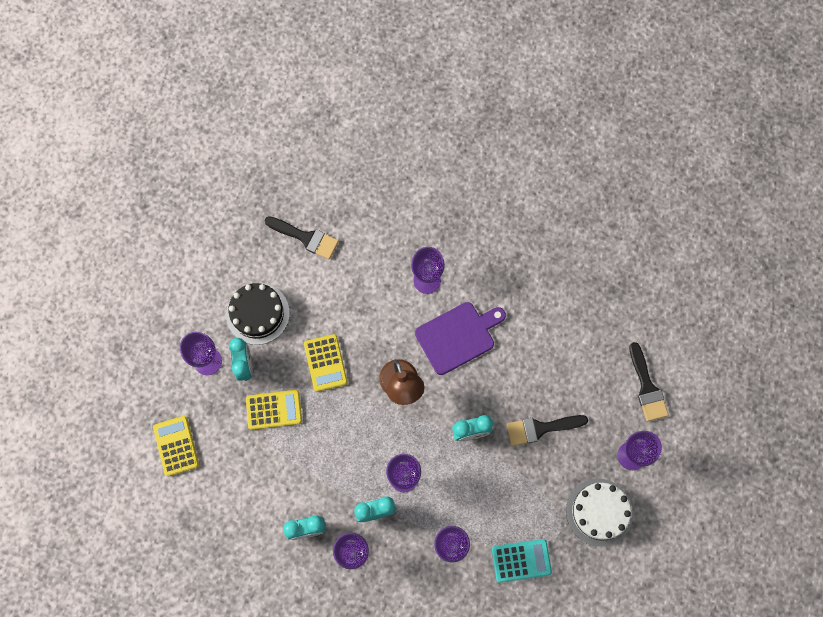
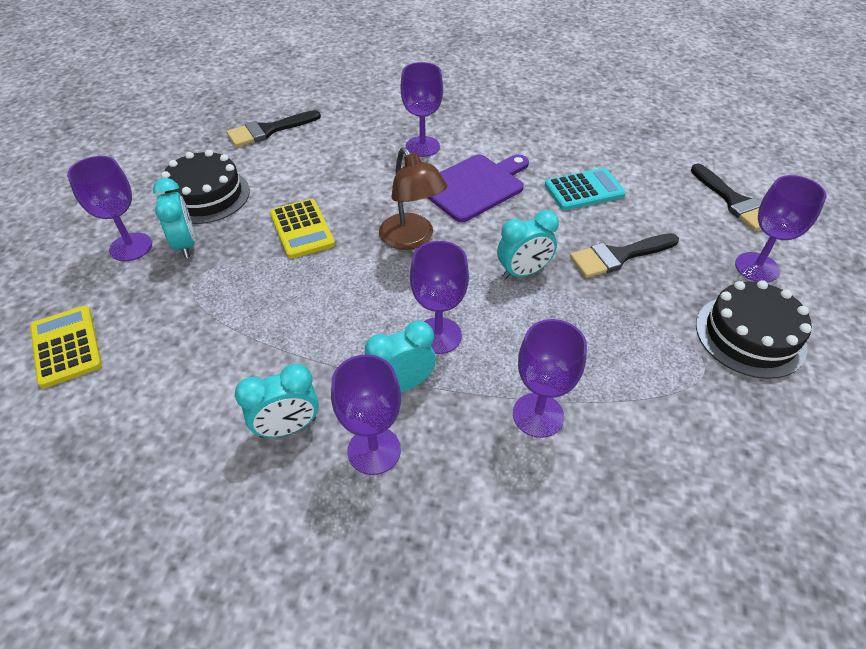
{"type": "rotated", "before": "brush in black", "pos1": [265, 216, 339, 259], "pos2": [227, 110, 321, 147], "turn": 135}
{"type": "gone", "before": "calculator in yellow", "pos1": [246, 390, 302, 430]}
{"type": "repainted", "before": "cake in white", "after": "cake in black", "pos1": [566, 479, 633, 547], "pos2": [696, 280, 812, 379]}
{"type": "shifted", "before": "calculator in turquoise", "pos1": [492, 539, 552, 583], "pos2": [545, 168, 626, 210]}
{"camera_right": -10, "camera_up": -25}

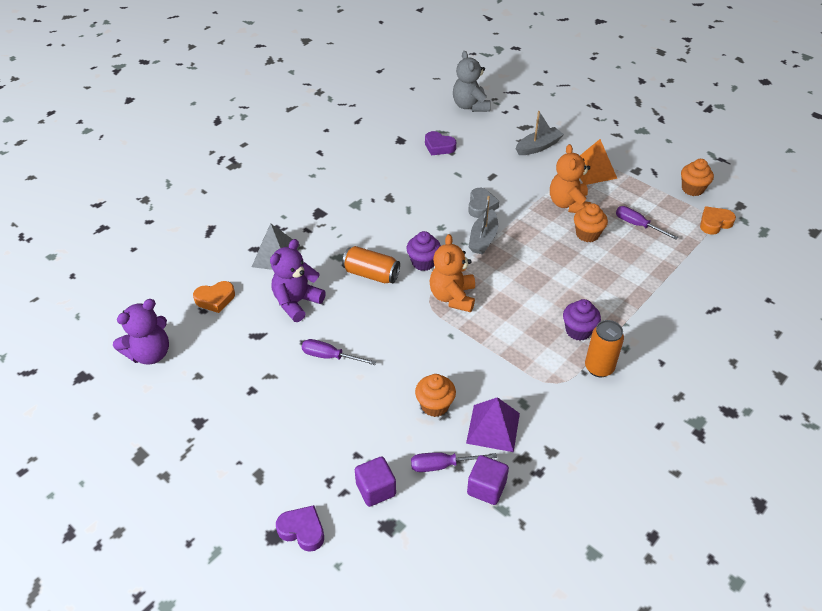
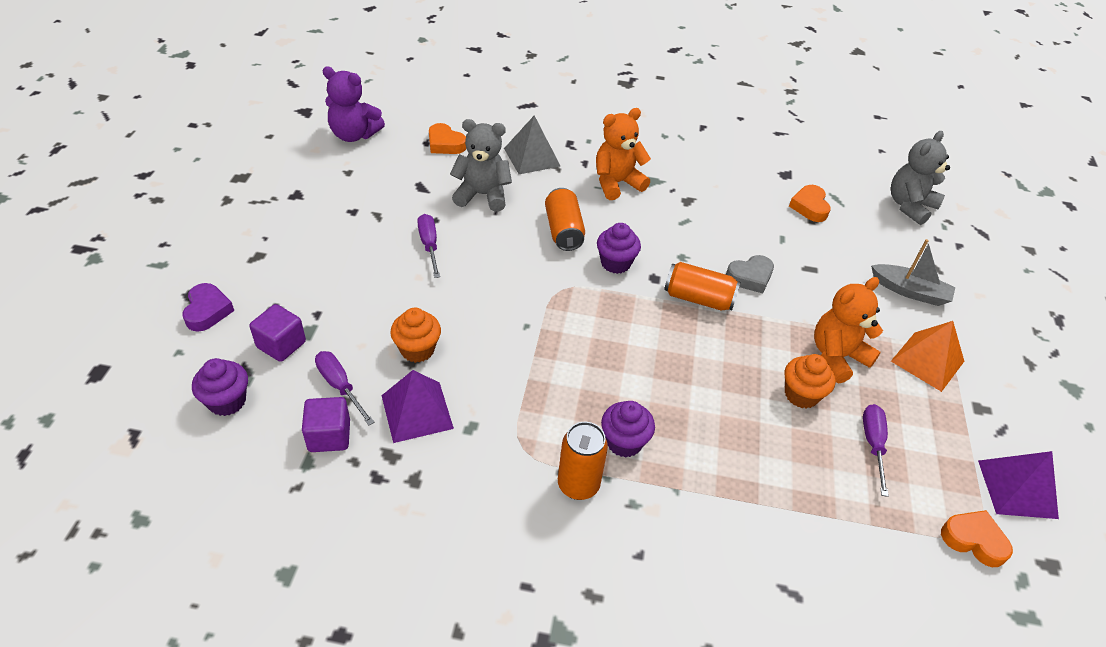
{"type": "repainted", "before": "heart in purple", "after": "heart in orange", "pos1": [425, 131, 456, 156], "pos2": [789, 185, 831, 222]}
{"type": "swapped", "before": "cupcake in orange", "after": "pyramid in purple", "pos1": [681, 159, 714, 196], "pos2": [978, 451, 1059, 519]}
{"type": "swapped", "before": "boat in grey", "after": "can in orange", "pos1": [469, 196, 498, 255], "pos2": [664, 262, 740, 311]}
{"type": "shifted", "before": "teddy bear in orange", "pos1": [430, 234, 475, 312], "pos2": [596, 108, 651, 200]}
{"type": "repainted", "before": "teddy bear in purple", "after": "teddy bear in grey", "pos1": [270, 239, 326, 322], "pos2": [450, 119, 512, 212]}
{"type": "new", "after": "cupcake in purple", "pos2": [192, 358, 248, 416]}
{"camera_right": 55, "camera_up": 0}

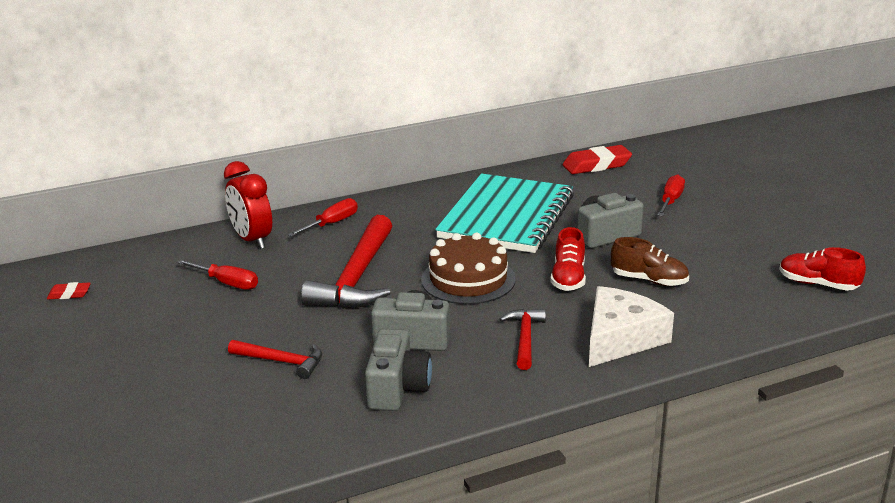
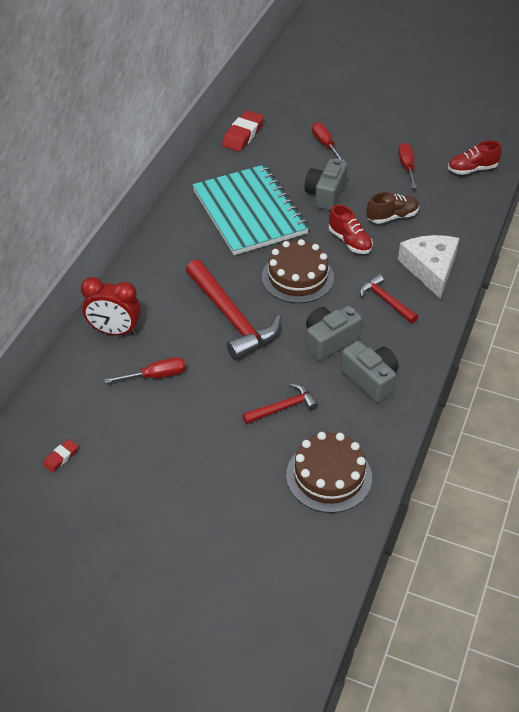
{"type": "shifted", "before": "screwdriver in red", "pos1": [288, 198, 358, 237], "pos2": [398, 143, 417, 188]}
{"type": "new", "after": "cake in brown", "pos2": [286, 432, 372, 513]}
{"camera_right": -45, "camera_up": 20}

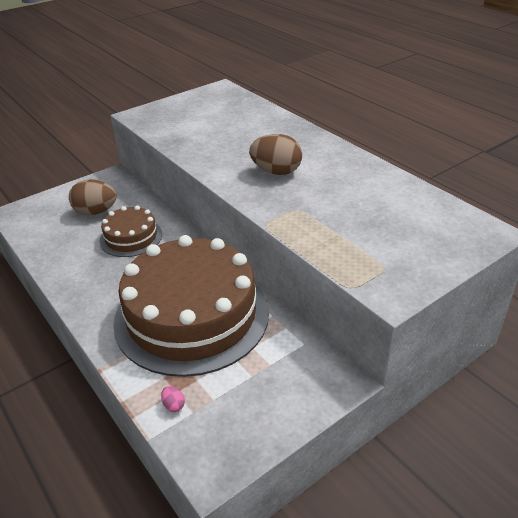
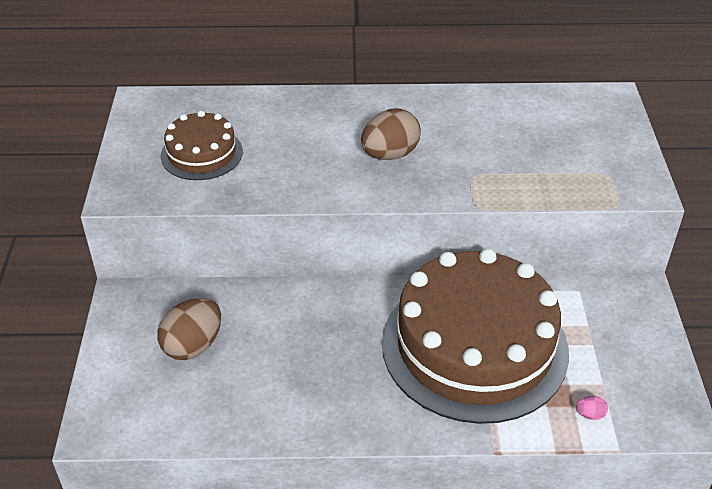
{"type": "shifted", "before": "cake in brown", "pos1": [100, 206, 162, 257], "pos2": [161, 111, 243, 180]}
{"camera_right": -55, "camera_up": 5}

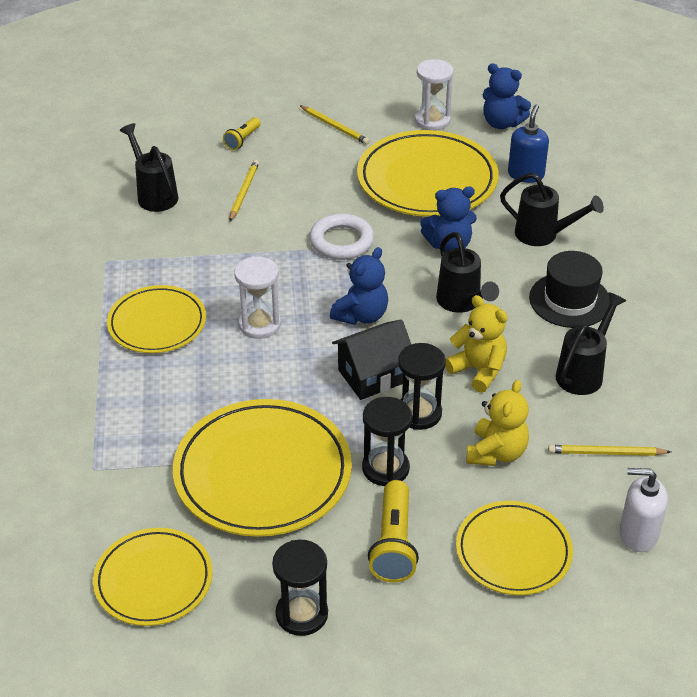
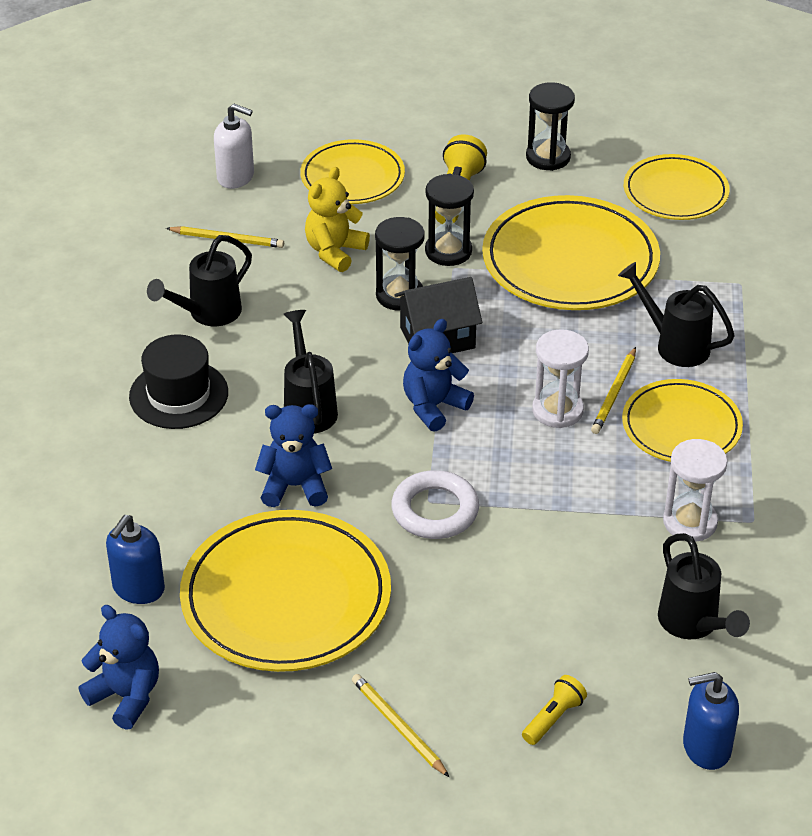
{"type": "shifted", "before": "hourglass in white", "pos1": [415, 59, 453, 130], "pos2": [663, 439, 728, 542]}
{"type": "shifted", "before": "pencil in yellow", "pos1": [230, 160, 259, 221], "pos2": [591, 347, 636, 434]}
{"type": "shifted", "before": "watering can in black", "pos1": [500, 173, 604, 246], "pos2": [618, 262, 735, 367]}
{"type": "gone", "before": "teddy bear in yellow", "pos1": [445, 295, 508, 393]}
{"type": "new", "after": "soap dispenser in blue", "pos2": [683, 672, 739, 770]}
{"camera_right": -170, "camera_up": 0}

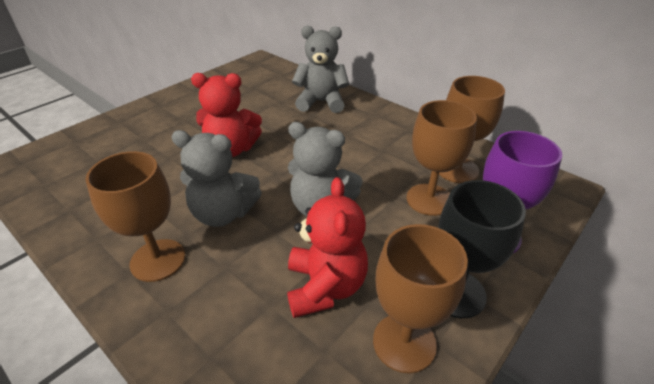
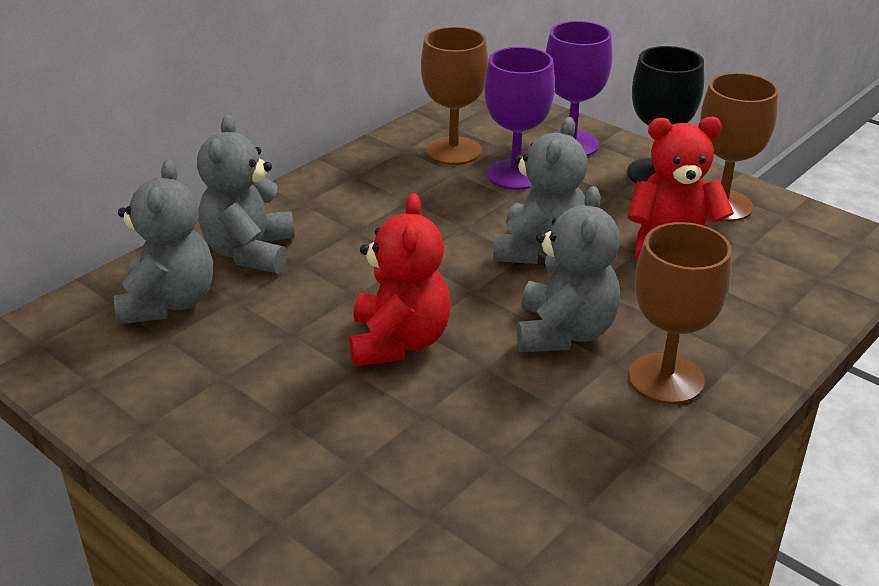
{"type": "repainted", "before": "goblet in brown", "after": "goblet in purple", "pos1": [406, 100, 477, 216], "pos2": [484, 47, 555, 190]}
{"type": "new", "after": "teddy bear in grey", "pos2": [114, 159, 213, 324]}
{"camera_right": -90, "camera_up": -5}

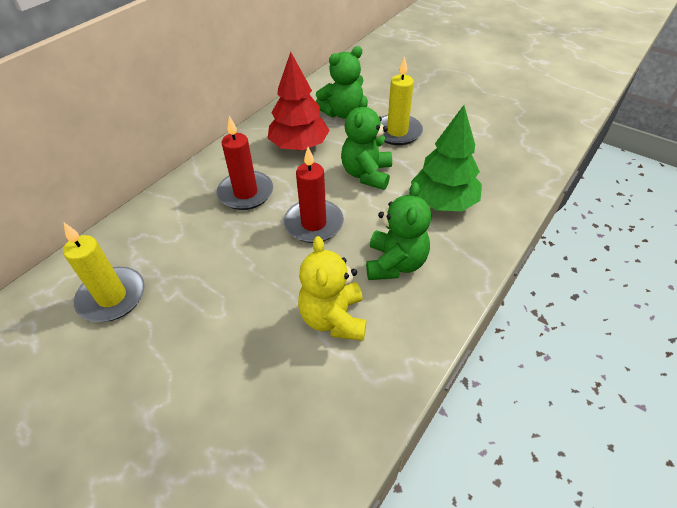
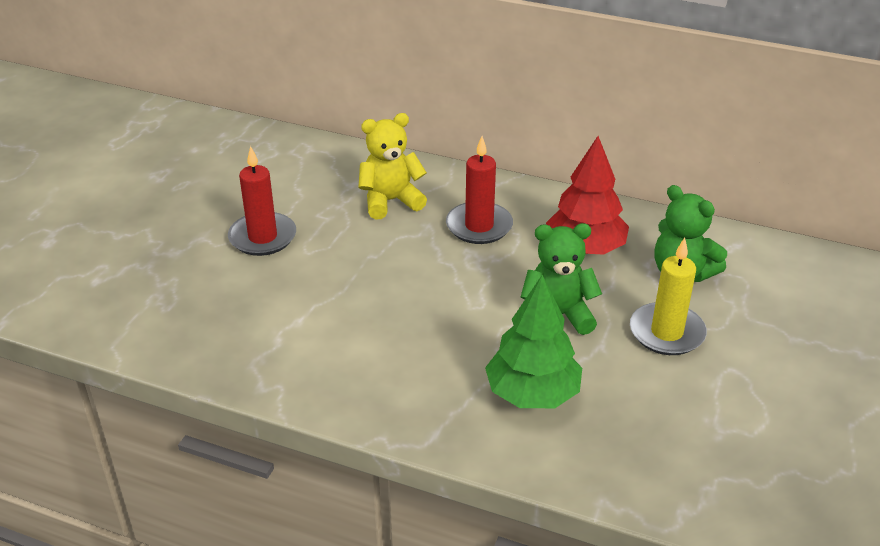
{"type": "shifted", "before": "candle in red", "pos1": [284, 147, 344, 243], "pos2": [228, 146, 296, 256]}
{"type": "gone", "before": "teddy bear in green", "pos1": [366, 182, 431, 280]}
{"type": "gone", "before": "candle in yellow", "pos1": [63, 223, 145, 322]}
{"type": "shifted", "before": "teddy bear in yellow", "pos1": [298, 236, 366, 341], "pos2": [358, 113, 427, 220]}
{"camera_right": 75, "camera_up": -10}

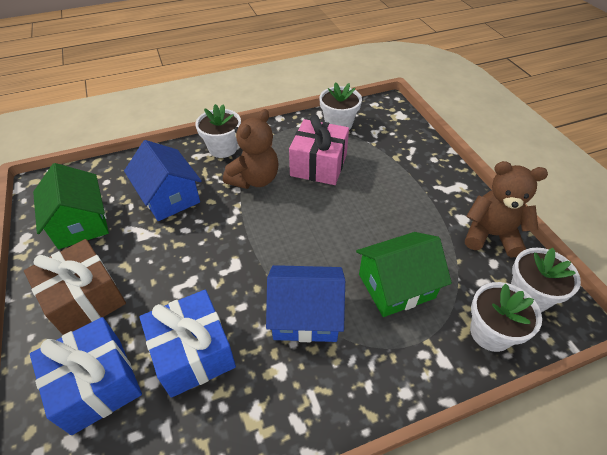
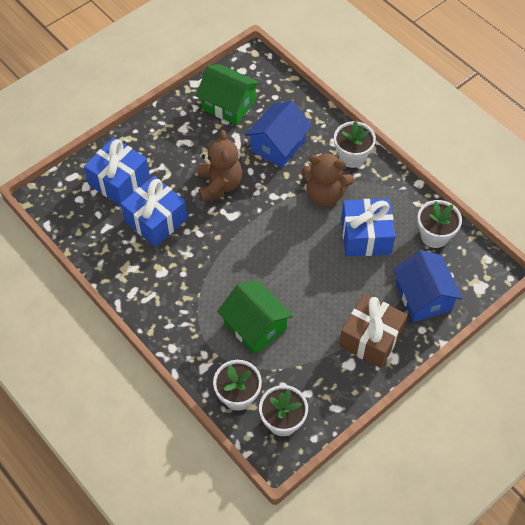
{"type": "repainted", "before": "gift in pink", "after": "gift in blue", "pos1": [289, 115, 349, 185], "pos2": [341, 198, 395, 257]}
{"type": "shifted", "before": "teddy bear in brown", "pos1": [465, 161, 548, 257], "pos2": [197, 130, 242, 202]}
{"type": "rotated", "before": "house in green", "pos1": [33, 163, 109, 249], "pos2": [196, 65, 260, 125], "turn": 75}
{"type": "shifted", "before": "gift in brown", "pos1": [24, 239, 126, 335], "pos2": [339, 293, 407, 368]}
{"type": "shifted", "before": "house in blue", "pos1": [266, 265, 345, 342], "pos2": [393, 250, 463, 322]}
{"camera_right": 70, "camera_up": 10}

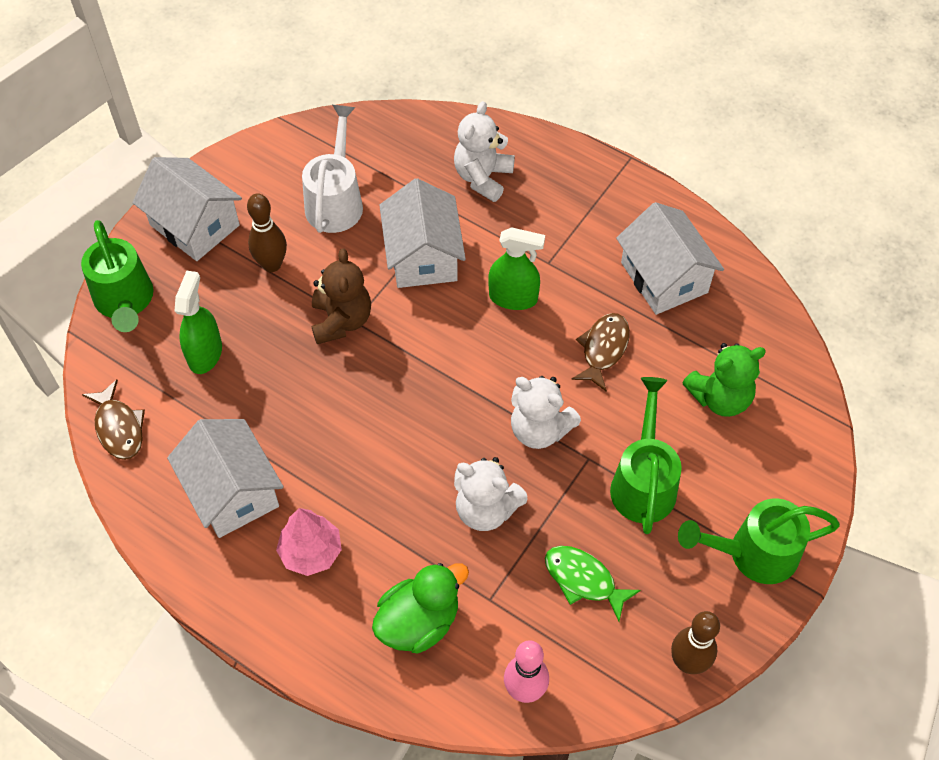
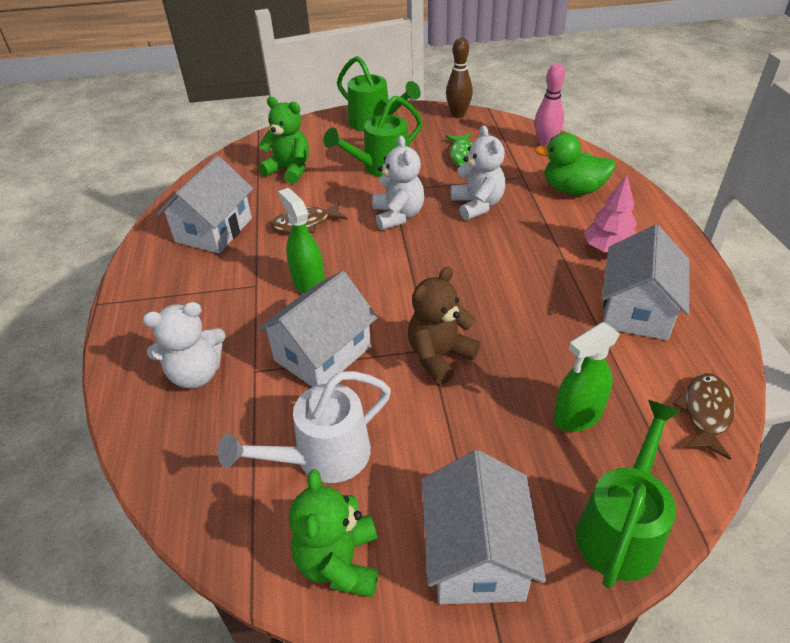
{"type": "gone", "before": "bowling pin in brown", "pos1": [247, 193, 287, 272]}
{"type": "new", "after": "teddy bear in green", "pos2": [289, 469, 378, 597]}
{"camera_right": -130, "camera_up": -15}

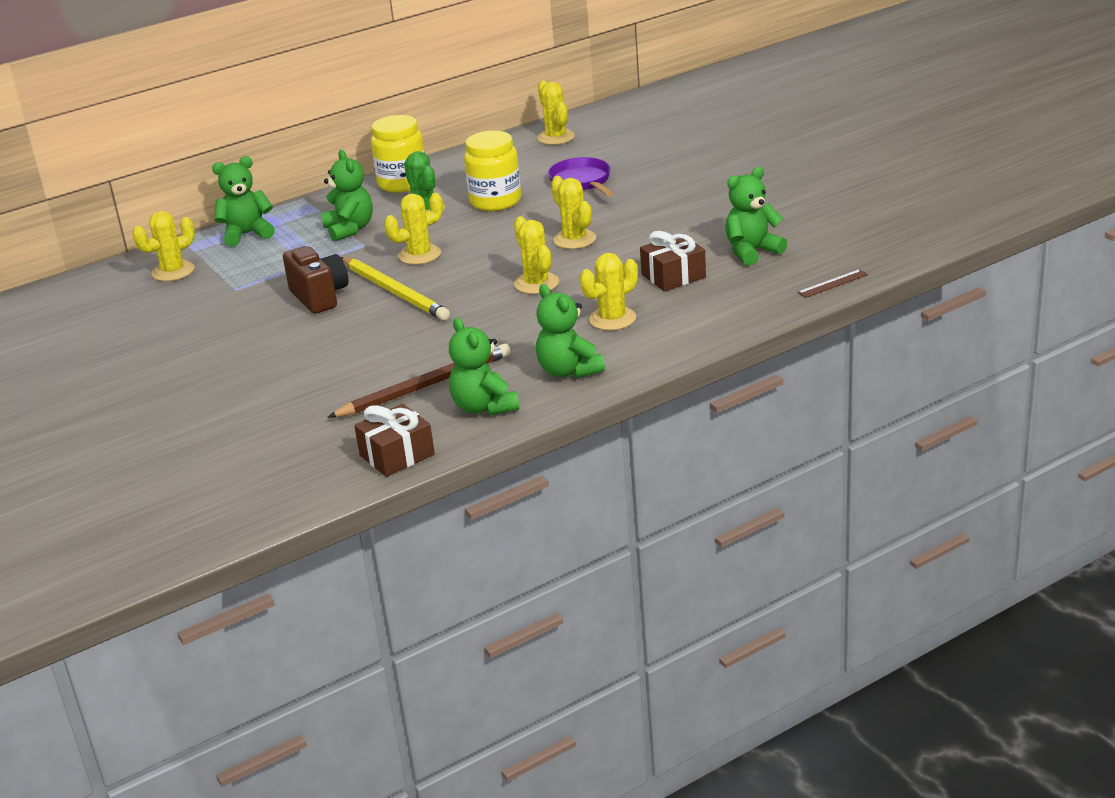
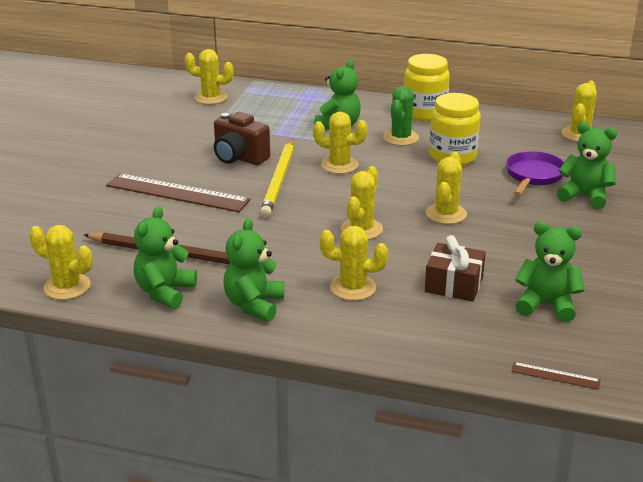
{"type": "shifted", "before": "teddy bear in green", "pos1": [212, 156, 275, 247], "pos2": [557, 122, 617, 210]}
{"type": "rotated", "before": "camera in brown", "pos1": [283, 246, 348, 314], "pos2": [214, 112, 270, 165], "turn": 105}
{"type": "swapped", "before": "gift in brown", "after": "cactus in yellow", "pos1": [354, 404, 435, 477], "pos2": [29, 225, 92, 300]}
{"type": "new", "after": "ruler in brown", "pos2": [106, 173, 250, 212]}
{"camera_right": 45, "camera_up": 0}

